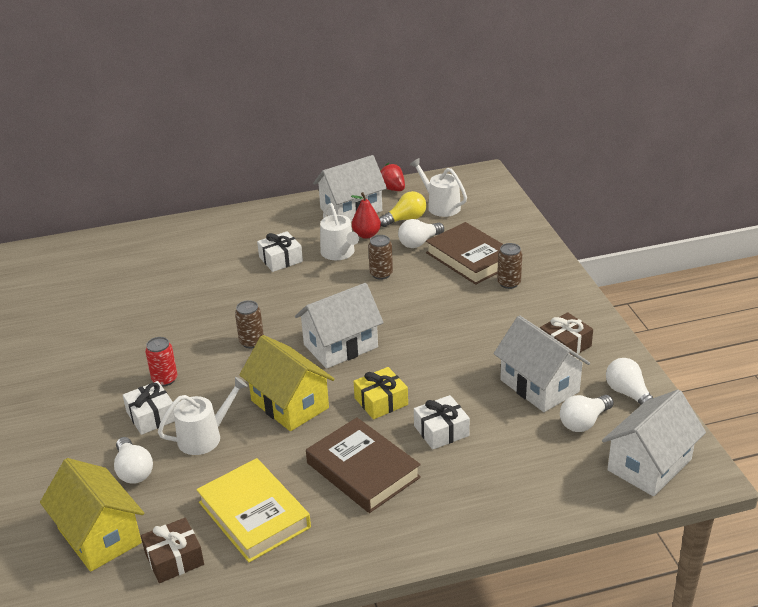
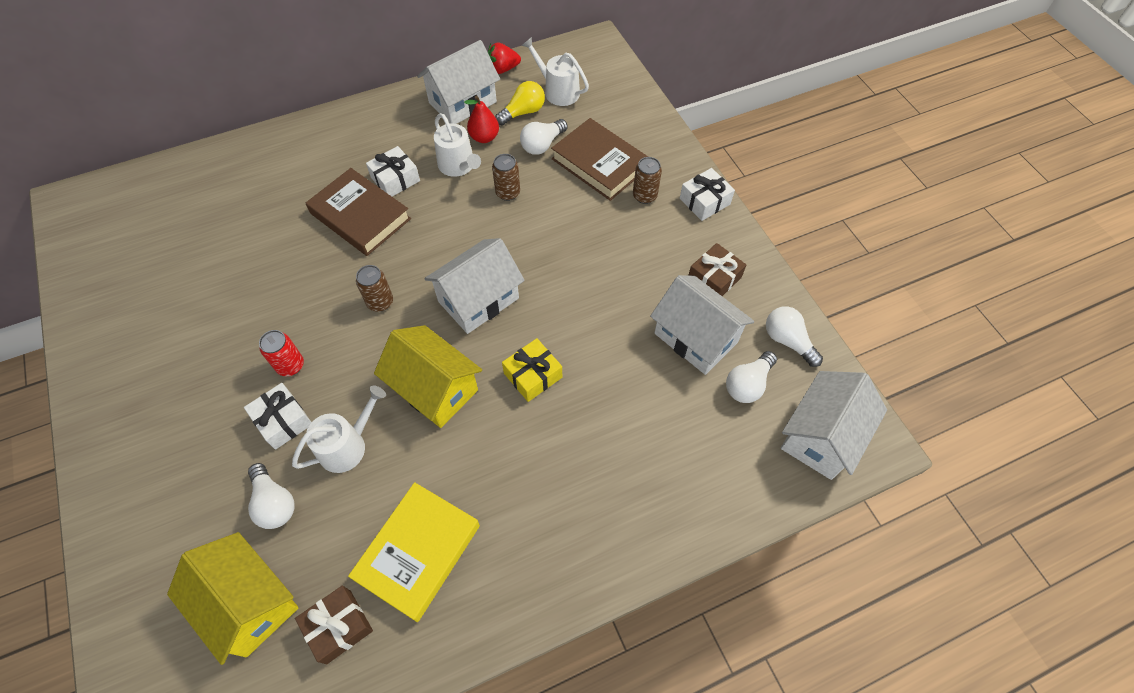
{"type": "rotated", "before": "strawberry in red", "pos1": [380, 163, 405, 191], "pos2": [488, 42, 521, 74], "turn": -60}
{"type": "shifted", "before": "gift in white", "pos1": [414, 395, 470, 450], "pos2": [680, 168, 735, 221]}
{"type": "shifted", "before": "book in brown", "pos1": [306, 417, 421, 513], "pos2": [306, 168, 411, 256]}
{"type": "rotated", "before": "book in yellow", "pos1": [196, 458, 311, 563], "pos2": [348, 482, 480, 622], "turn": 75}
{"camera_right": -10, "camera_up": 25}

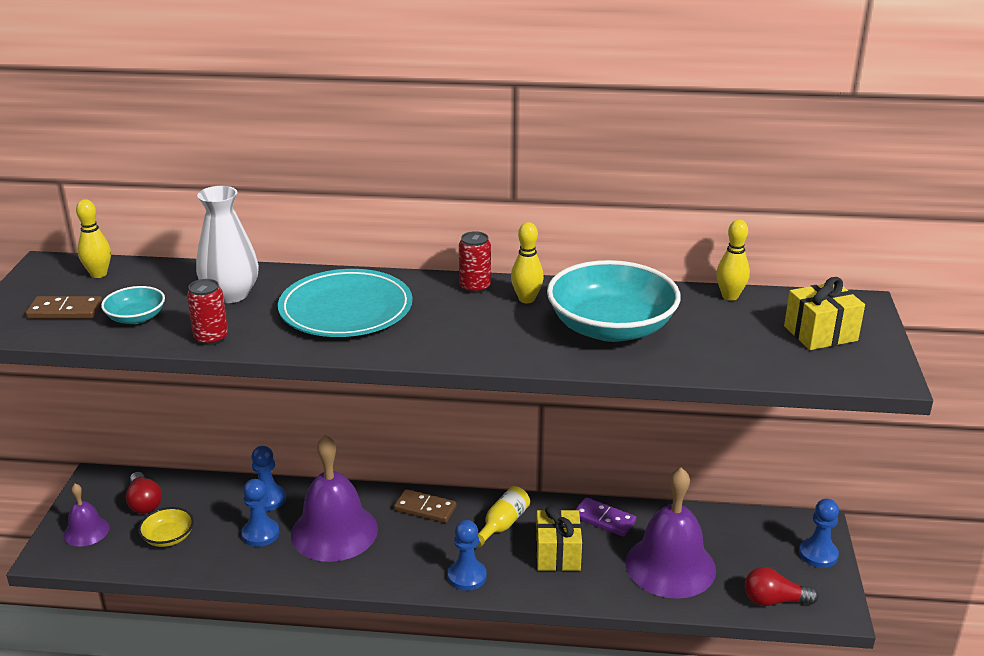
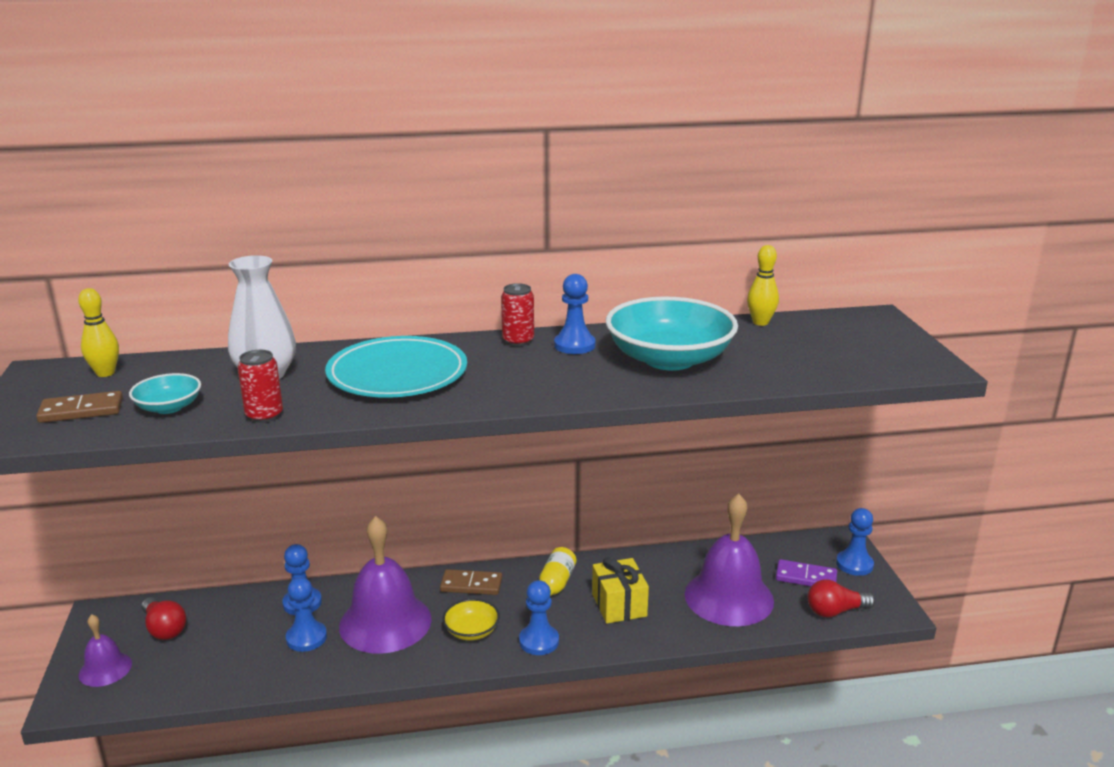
{"type": "swapped", "before": "bowling pin in yellow", "after": "pawn in blue", "pos1": [511, 222, 544, 303], "pos2": [554, 274, 596, 354]}
{"type": "gone", "before": "gift in yellow", "pos1": [784, 277, 865, 350]}
{"type": "shifted", "before": "domino in purple", "pos1": [575, 497, 636, 537], "pos2": [776, 559, 837, 586]}
{"type": "shifted", "before": "bowl in yellow", "pos1": [138, 507, 194, 547], "pos2": [442, 599, 500, 640]}
{"camera_right": -15, "camera_up": -5}

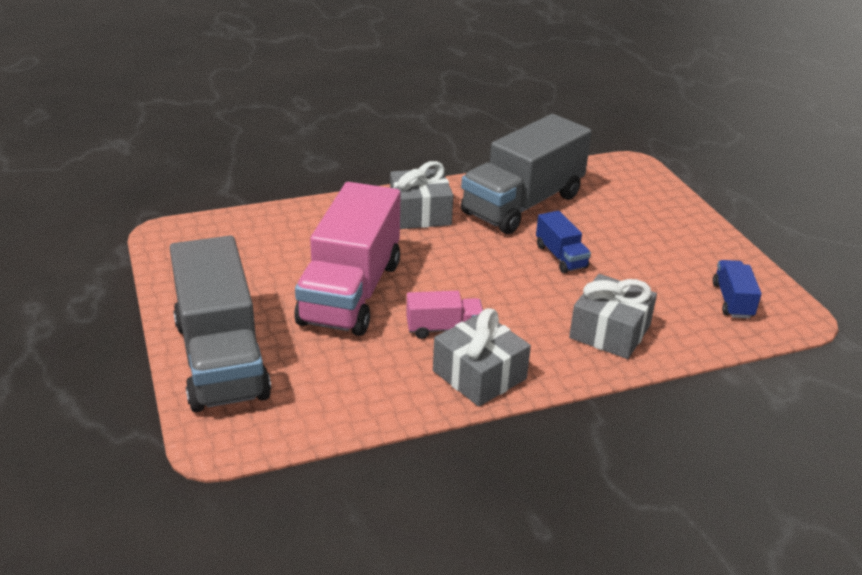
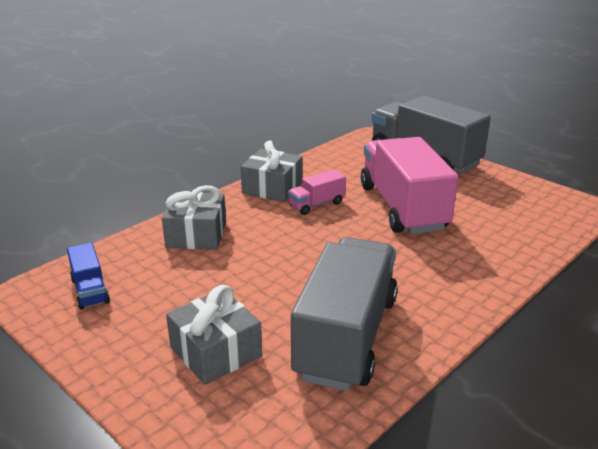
{"type": "shifted", "before": "gift in grey", "pos1": [390, 161, 453, 229], "pos2": [166, 285, 262, 385]}
{"type": "gone", "before": "truck in blue", "pos1": [536, 211, 591, 273]}
{"camera_right": 155, "camera_up": -5}

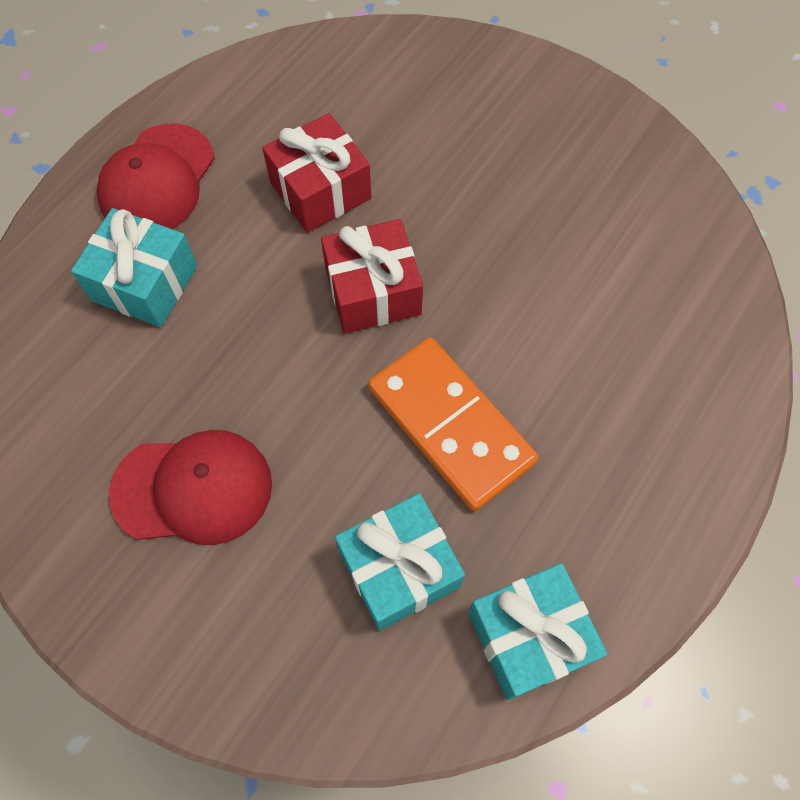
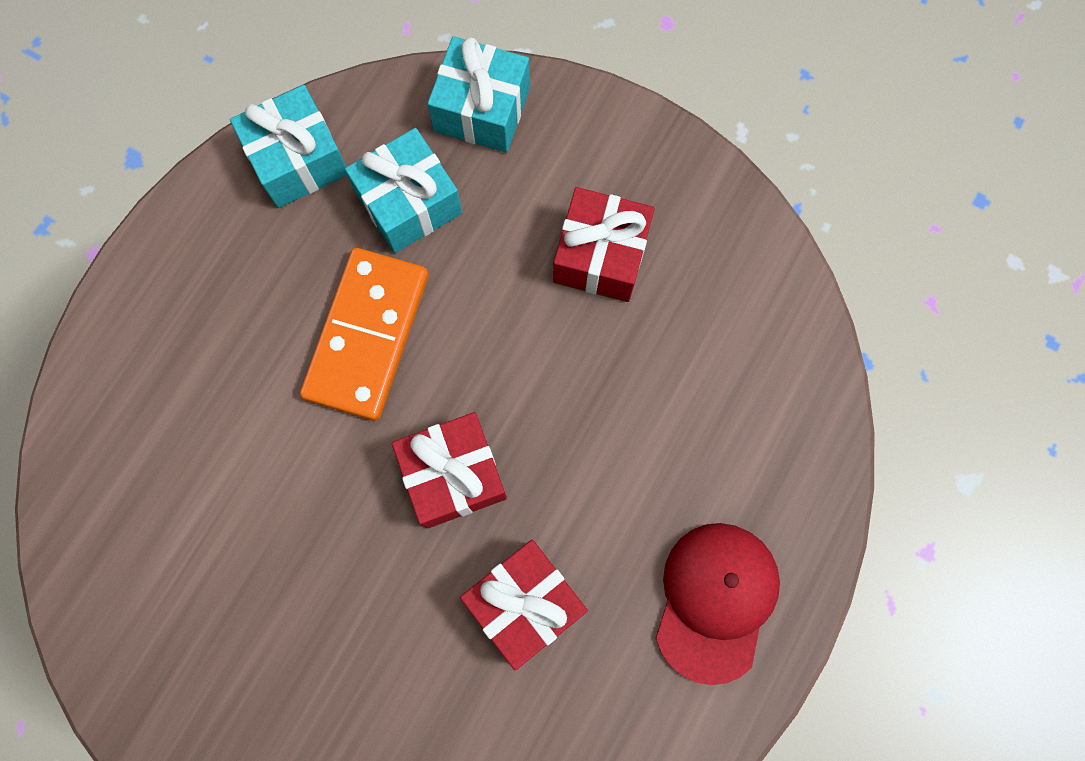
{"type": "shifted", "before": "gift in turquoise", "pos1": [71, 208, 197, 327], "pos2": [427, 36, 530, 153]}
{"type": "rotated", "before": "domino in orange", "pos1": [368, 338, 539, 511], "pos2": [300, 248, 429, 421], "turn": 60}
{"type": "swapped", "before": "cap in red", "after": "gift in red", "pos1": [109, 430, 272, 545], "pos2": [553, 187, 655, 302]}
{"camera_right": 175, "camera_up": 10}

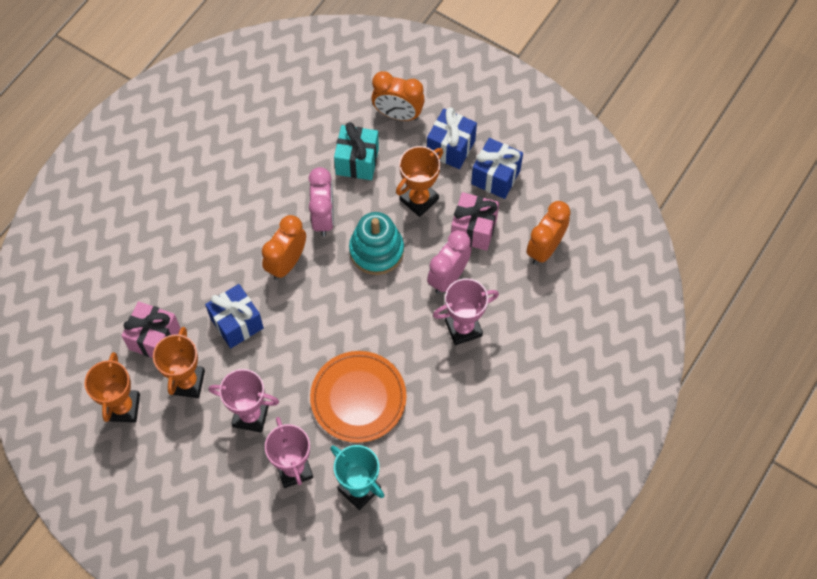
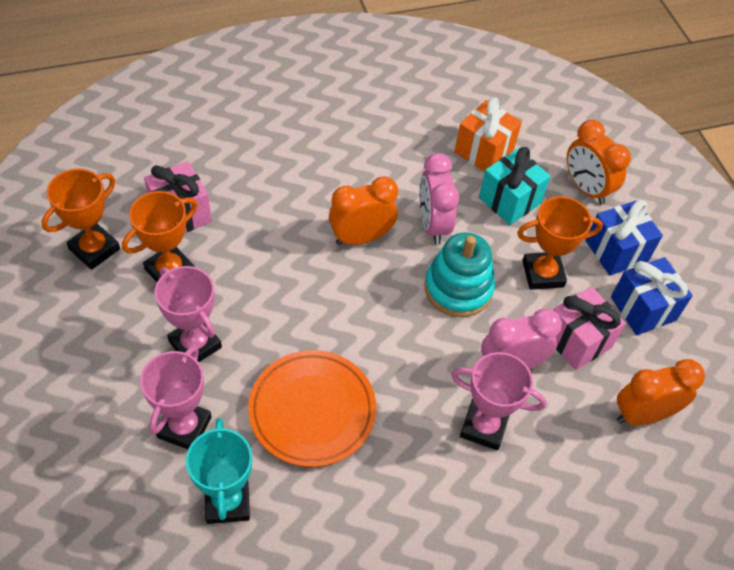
{"type": "rotated", "before": "clock in pink", "pos1": [308, 167, 334, 237], "pos2": [419, 153, 459, 245], "turn": 135}
{"type": "gone", "before": "gift in blue", "pos1": [205, 284, 264, 348]}
{"type": "new", "after": "gift in orange", "pos2": [454, 97, 522, 172]}
{"camera_right": 35, "camera_up": -10}

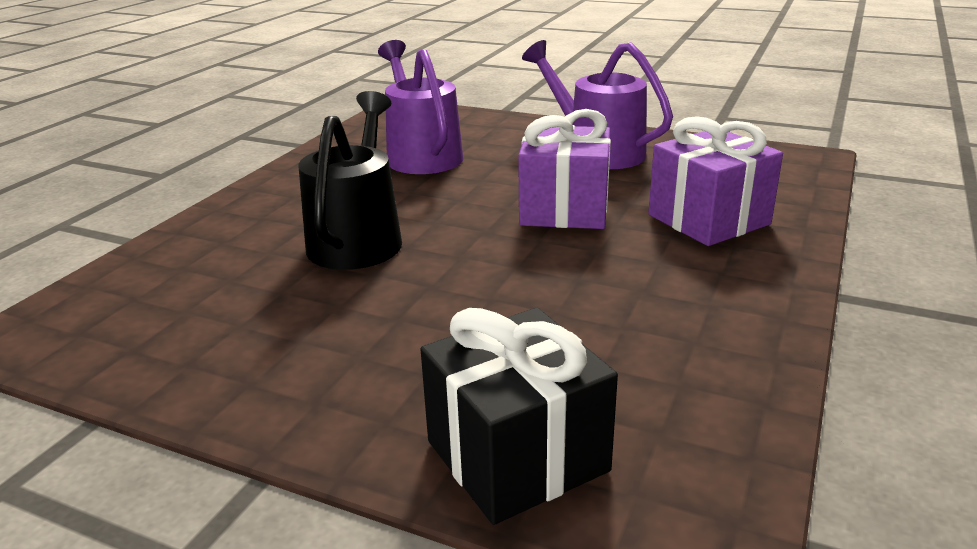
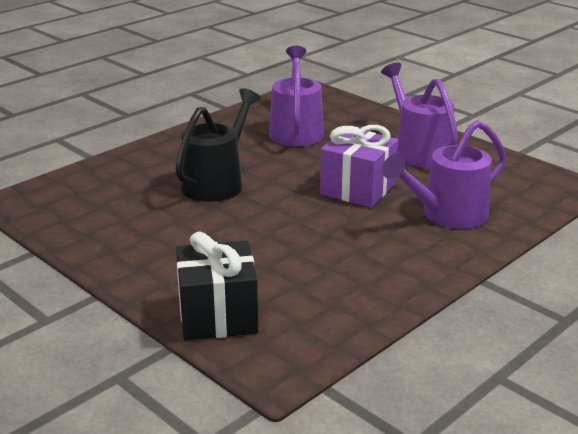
{"type": "swapped", "before": "gift in purple", "after": "watering can in purple", "pos1": [648, 116, 783, 246], "pos2": [382, 120, 507, 229]}
{"camera_right": 20, "camera_up": 0}

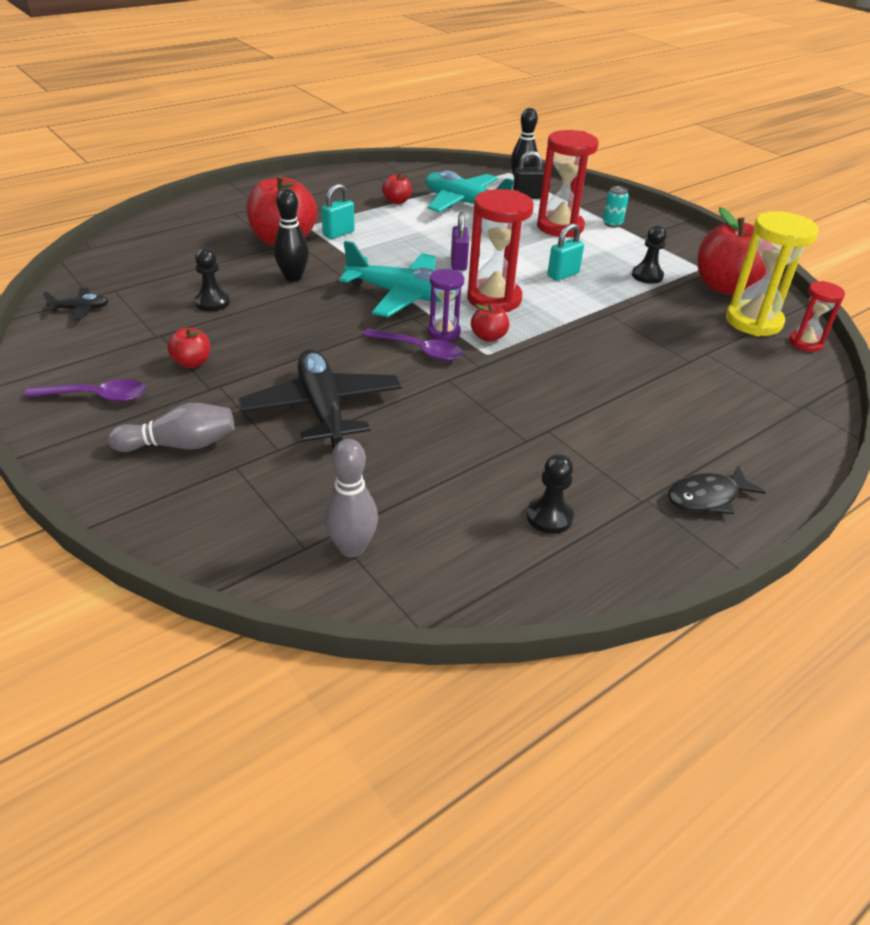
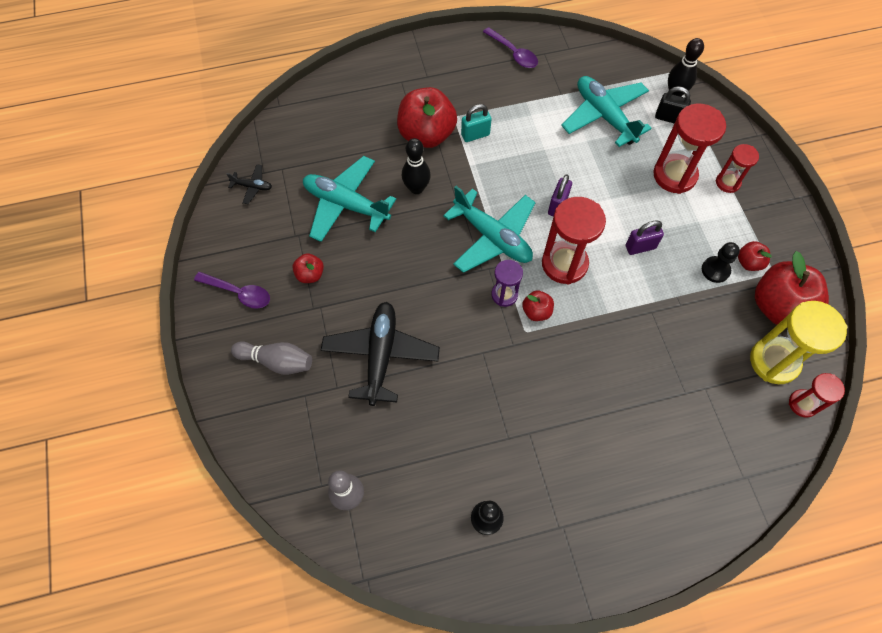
{"type": "shifted", "before": "apple in red", "pos1": [382, 173, 412, 204], "pos2": [738, 241, 772, 271]}
{"type": "swapped", "before": "can in turquoise", "after": "hourglass in red", "pos1": [603, 186, 629, 227], "pos2": [716, 144, 759, 193]}
{"type": "repainted", "before": "padlock in turquoise", "after": "padlock in purple", "pos1": [547, 224, 584, 281], "pos2": [626, 220, 664, 255]}
{"type": "swapped", "before": "pawn in black", "after": "plane in turquoise", "pos1": [194, 248, 230, 311], "pos2": [303, 156, 396, 242]}
{"type": "shifted", "before": "spoon in purple", "pos1": [362, 329, 463, 361], "pos2": [483, 27, 538, 68]}
{"type": "gone", "before": "fish in black", "pos1": [668, 466, 766, 514]}
{"camera_right": 25, "camera_up": 25}

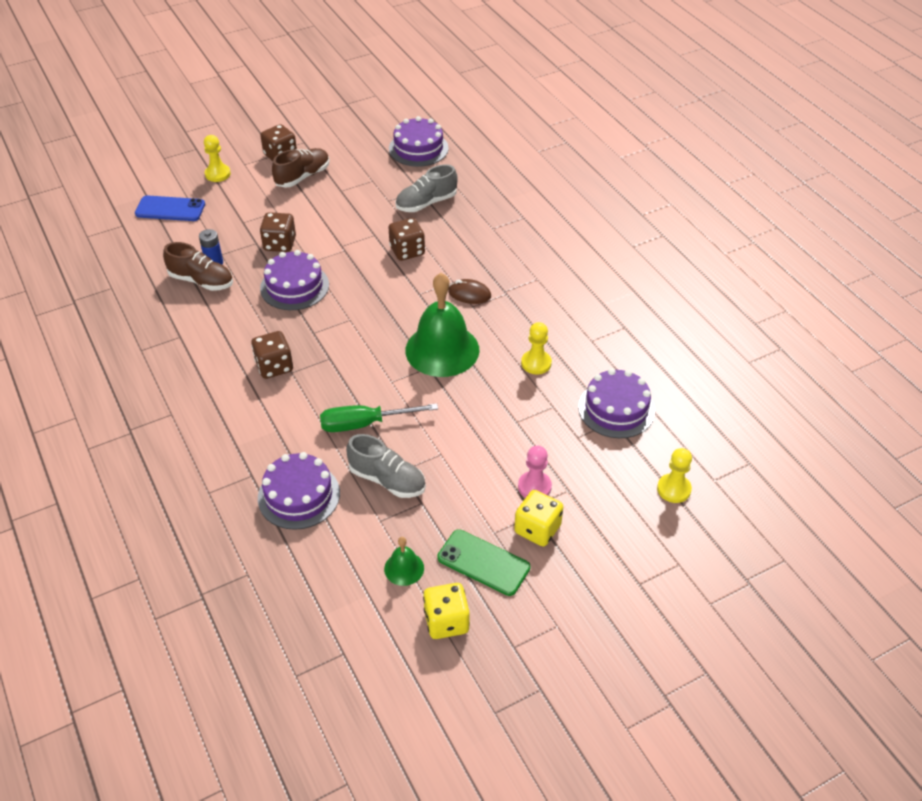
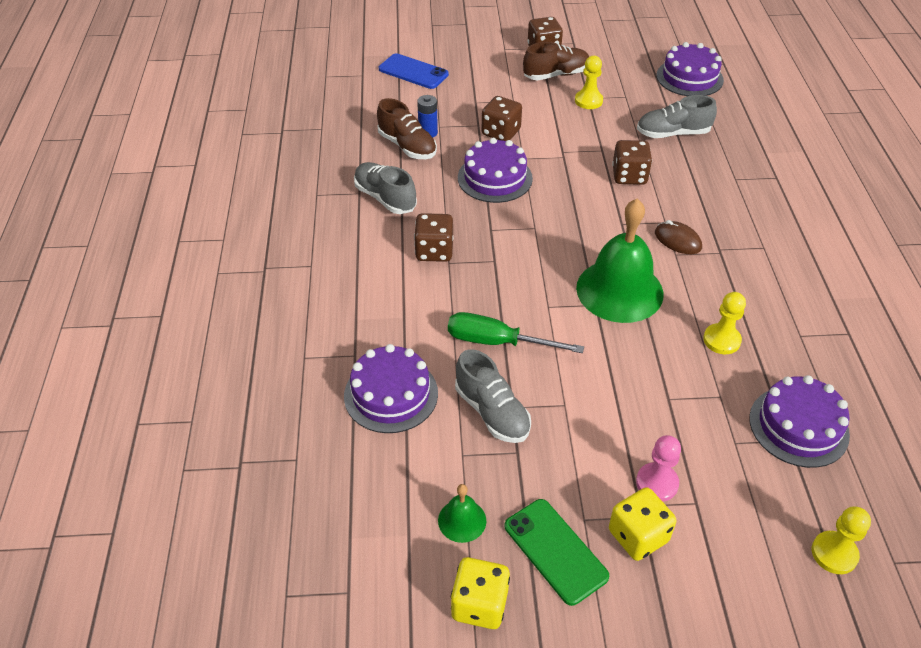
{"type": "shifted", "before": "pawn in yellow", "pos1": [204, 135, 231, 182], "pos2": [575, 56, 603, 109]}
{"type": "new", "after": "shoe in grey", "pos2": [354, 162, 417, 214]}
{"camera_right": 25, "camera_up": 0}

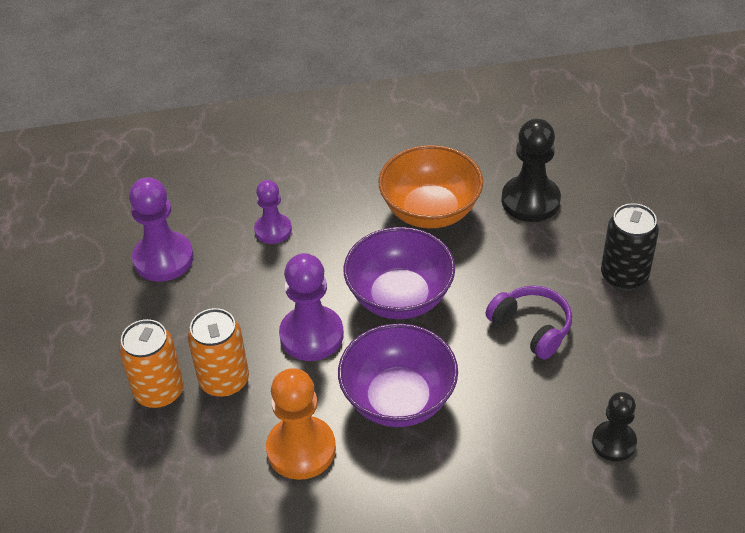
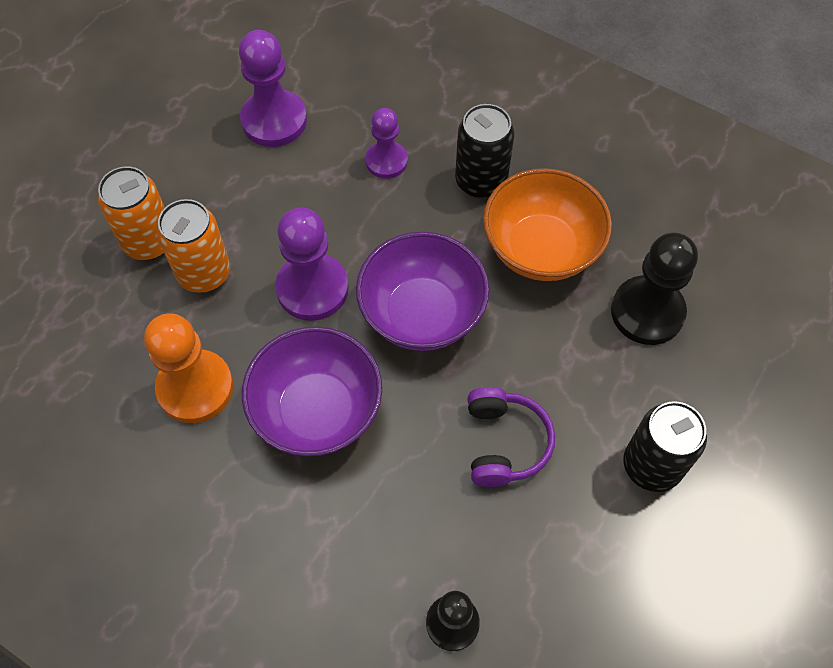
{"type": "new", "after": "can in black", "pos2": [455, 104, 514, 198]}
{"camera_right": 40, "camera_up": 15}

